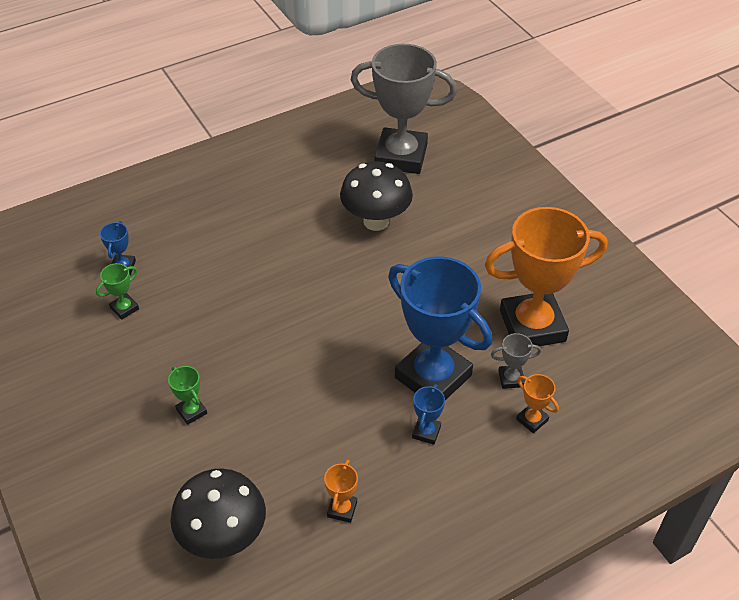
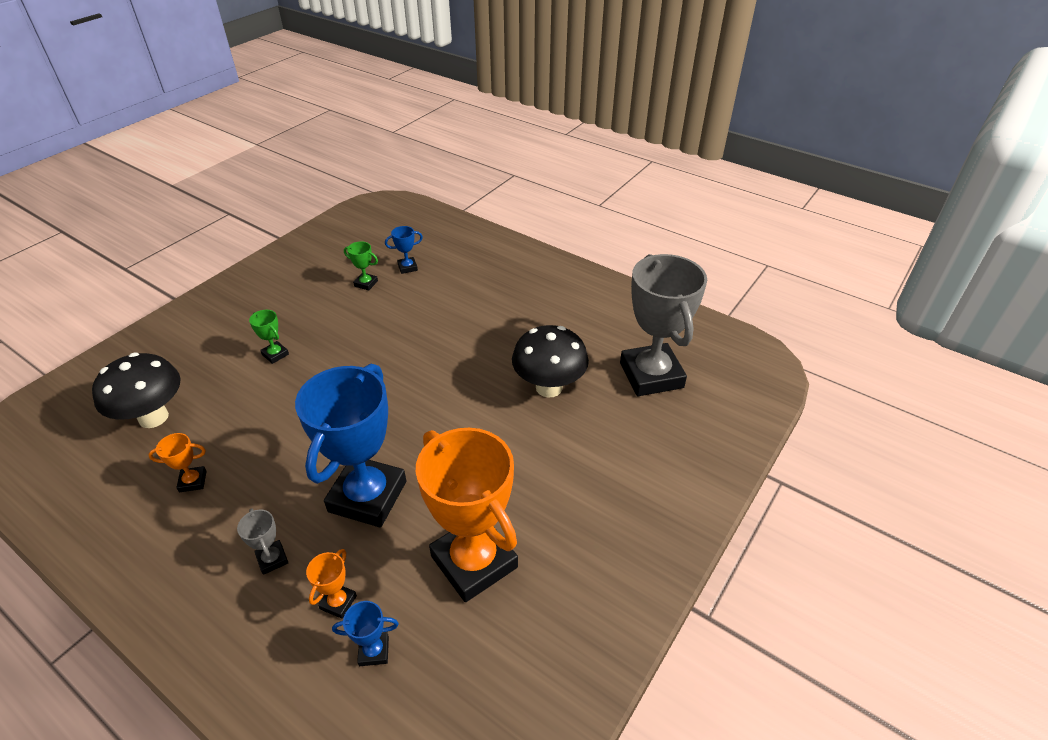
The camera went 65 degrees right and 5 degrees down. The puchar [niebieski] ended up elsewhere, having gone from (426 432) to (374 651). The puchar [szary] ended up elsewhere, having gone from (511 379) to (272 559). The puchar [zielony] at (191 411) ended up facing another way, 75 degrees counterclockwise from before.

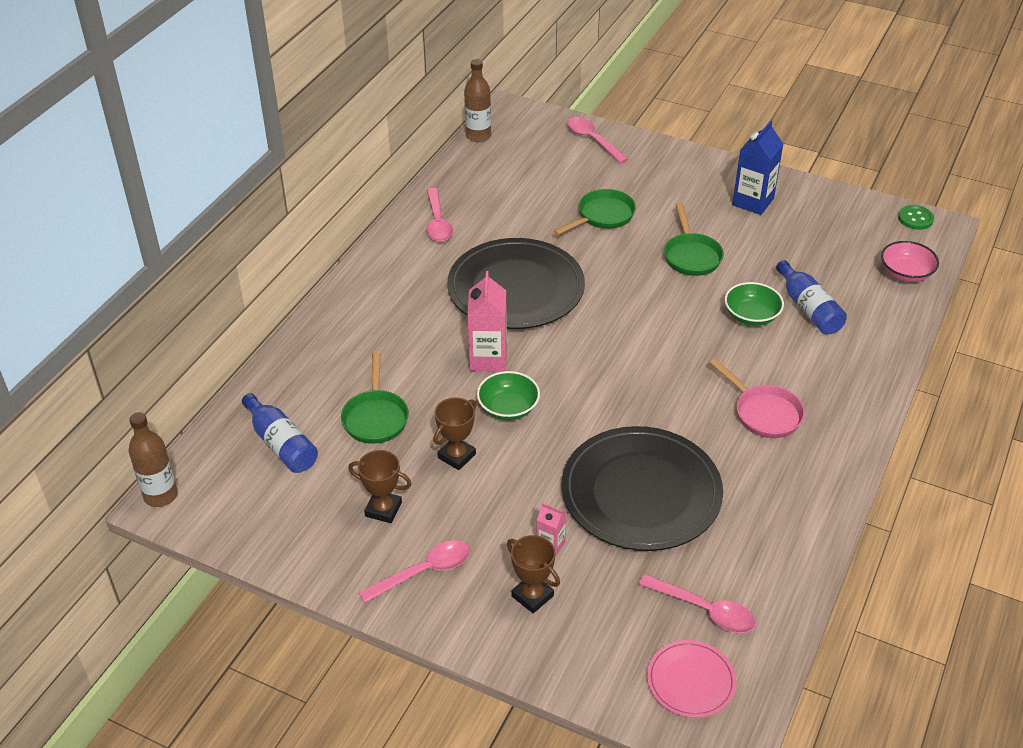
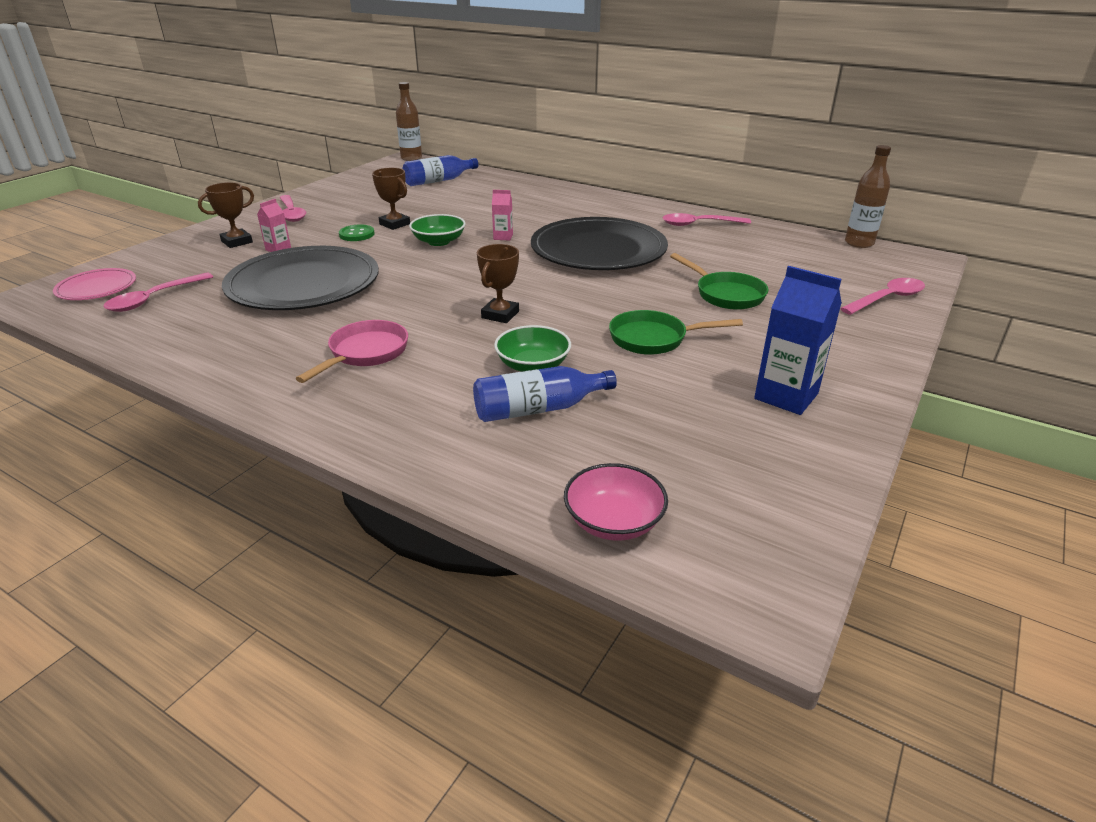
The camera went 95 degrees right and 10 degrees down. The second view lost the patelnia [zielony] at (375 417). The puchar [brązowy] ended up elsewhere, having gone from (383 509) to (500 315). The guzik [zielony] ended up elsewhere, having gone from (915 219) to (357 234). The patelnia [różowy] at (764 413) ended up facing another way, 150 degrees clockwise from before. The size of the karton mleka [różowy] at (488 358) changed by a factor of 0.53.

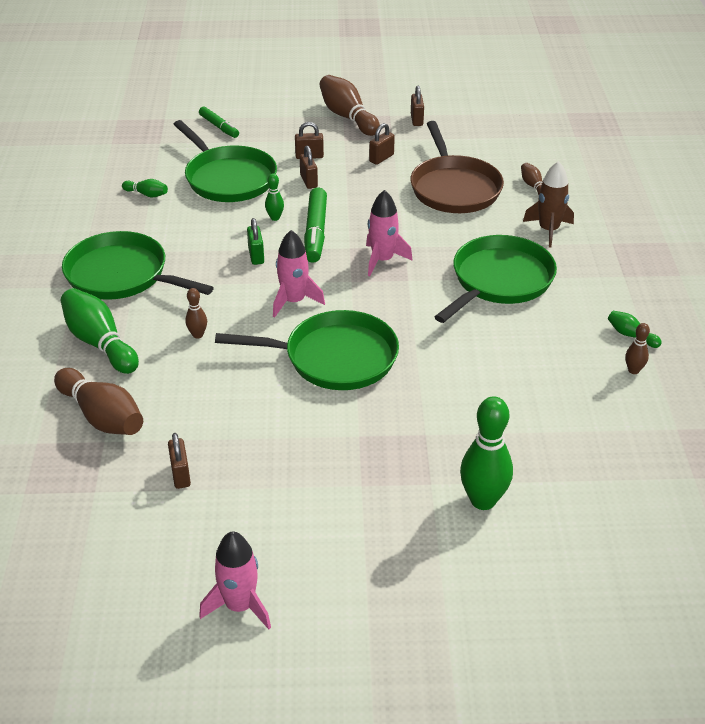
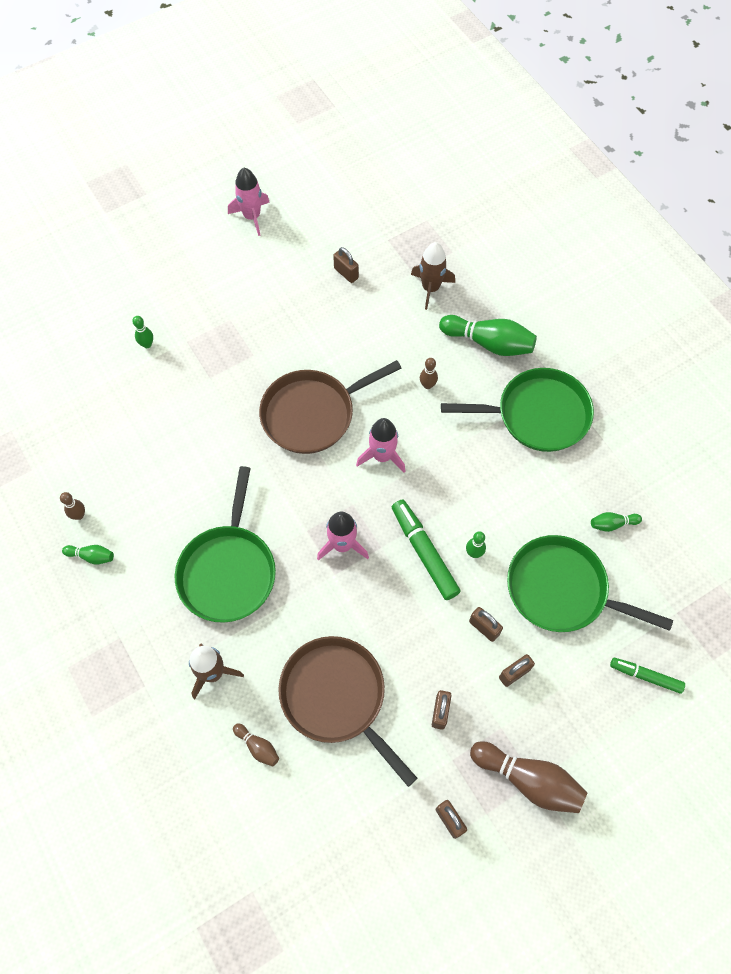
The camera went 150 degrees right and 25 degrees up. The second view lost the kłódka [zielony] at (256 256). Where the kręgiel [brązowy] stood at (102 416), the rakieta [brązowy] came to stand at (430 288). What was the patelnia [zielony] at (335 358) turned into the patelnia [brązowy] at (312 414). The size of the kręgiel [zielony] at (483 500) changed by a factor of 0.49.

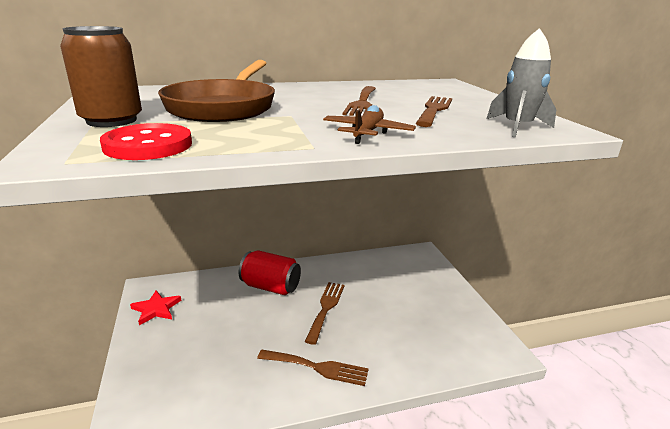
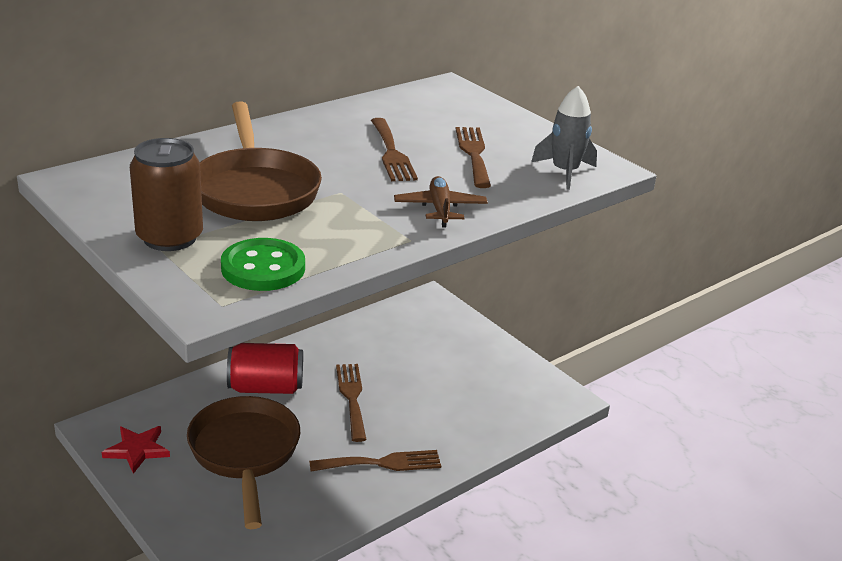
The camera went 25 degrees left and 5 degrees up. The second view gained the patelnia [brązowy] at (245 453). What was the guzik [czerwony] at (148 145) turned into the guzik [zielony] at (263 268).

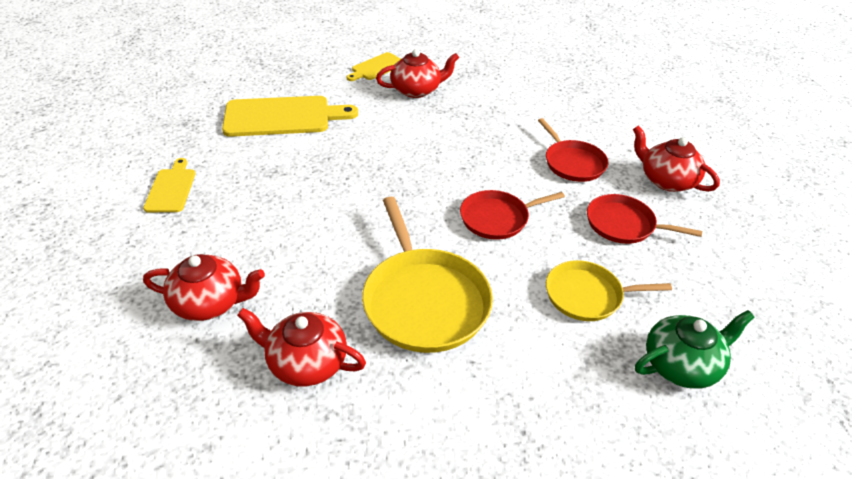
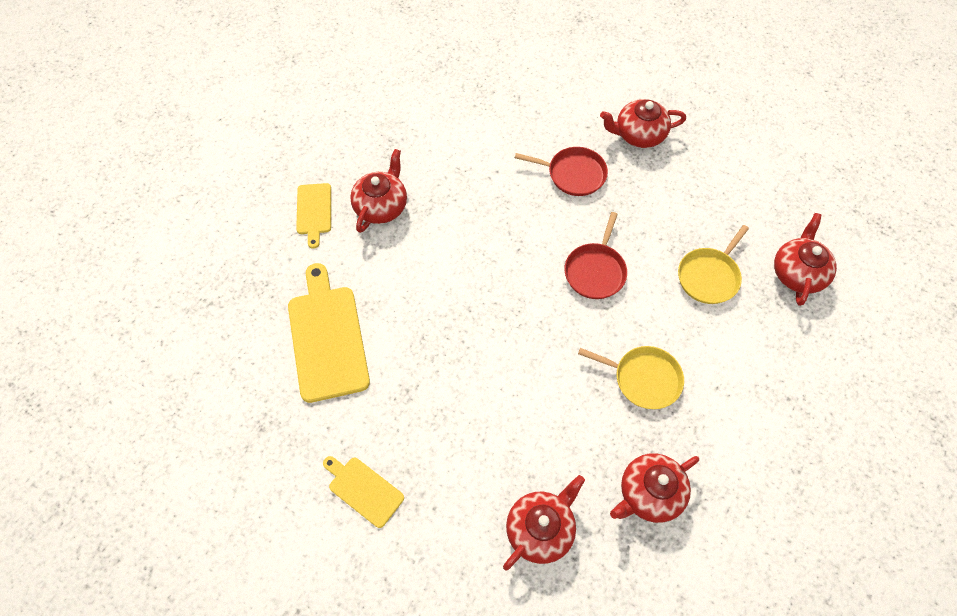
The camera went 50 degrees left and 20 degrees up. The second view lost the patelnia [czerwony] at (623 224). What was the imbryk [zielony] at (682 365) turned into the imbryk [czerwony] at (797 273). The deska do krojenia [żółty] at (282 117) ended up facing another way, 45 degrees counterclockwise from before. The size of the patelnia [żółty] at (424 300) changed by a factor of 0.61.

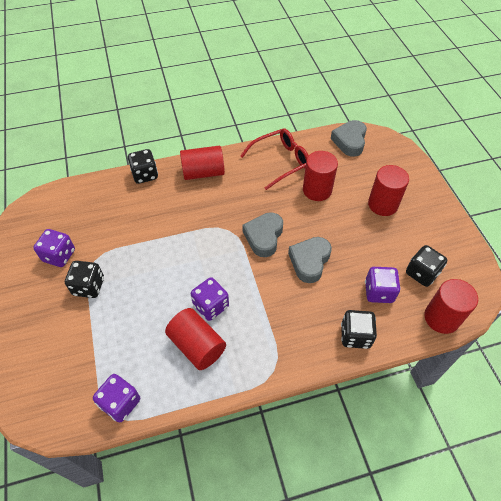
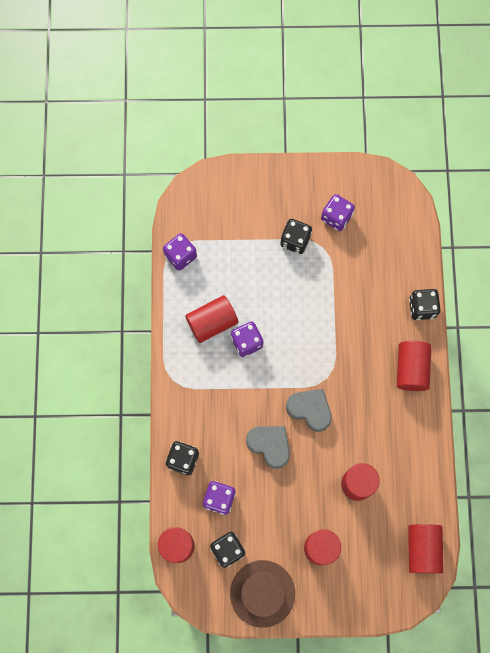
The camera went 105 degrees right and 20 degrees up. The second view lost the okulary [czerwony] at (280 162). The second view gained the kapelusz [brązowy] at (262 593). Where the serce [szary] stood at (349 141), the walec [czerwony] came to stand at (422 549).

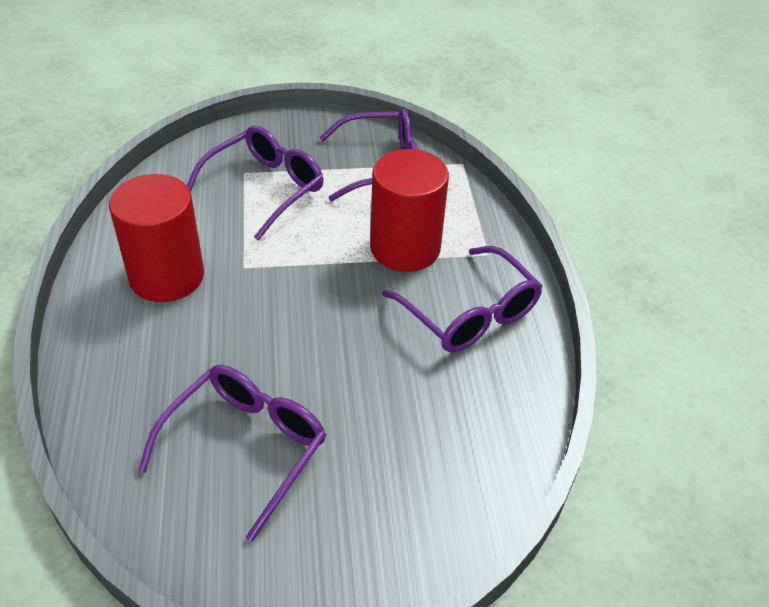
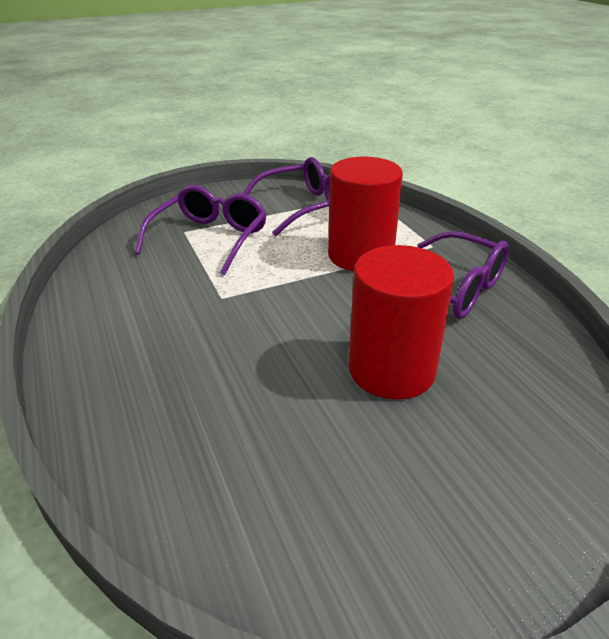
The camera went 15 degrees left and 10 degrees down. The second view lost the okulary [fioletowy] at (246 446). The walec [czerwony] ended up elsewhere, having gone from (167 276) to (391 370).

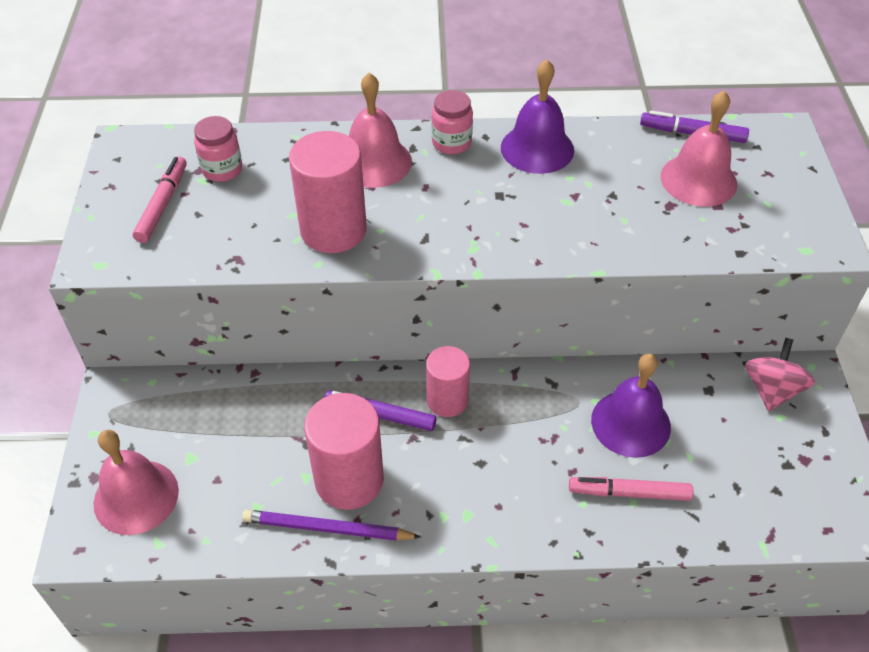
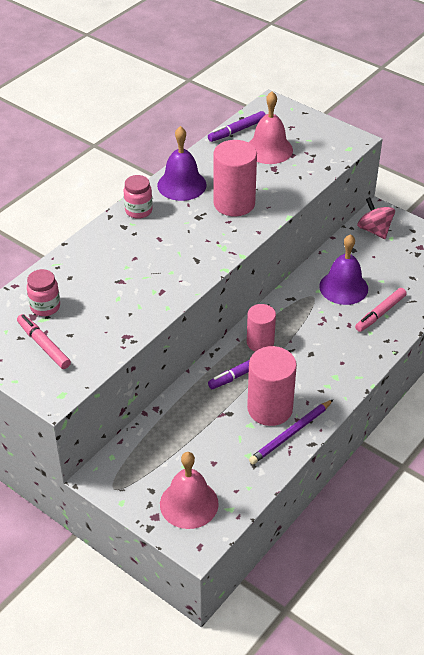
The camera went 50 degrees left and 5 degrees down. The second view lost the dzwonek [różowy] at (374 162). The walec [różowy] ended up elsewhere, having gone from (333 230) to (234 203).

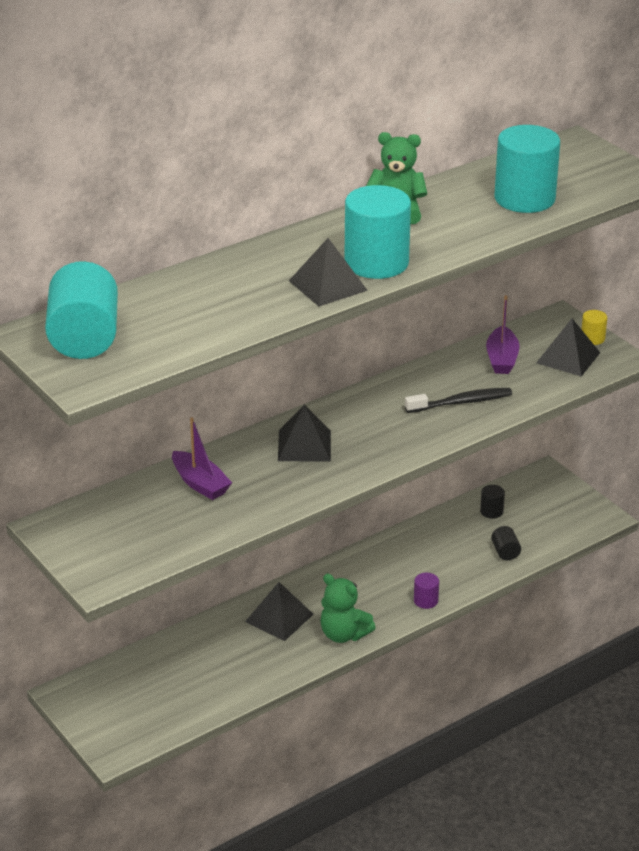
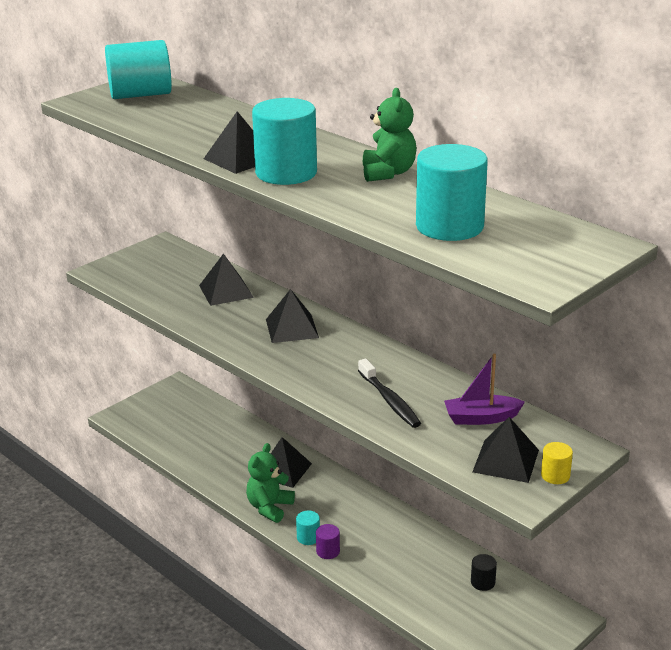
The camera went 80 degrees right and 5 degrees down. The second view lost the walec [czarny] at (505 552). The second view gained the walec [turkusowy] at (308 537). Where the łódka [fioletowy] stood at (200 484), the piramida [czarny] came to stand at (226 291).

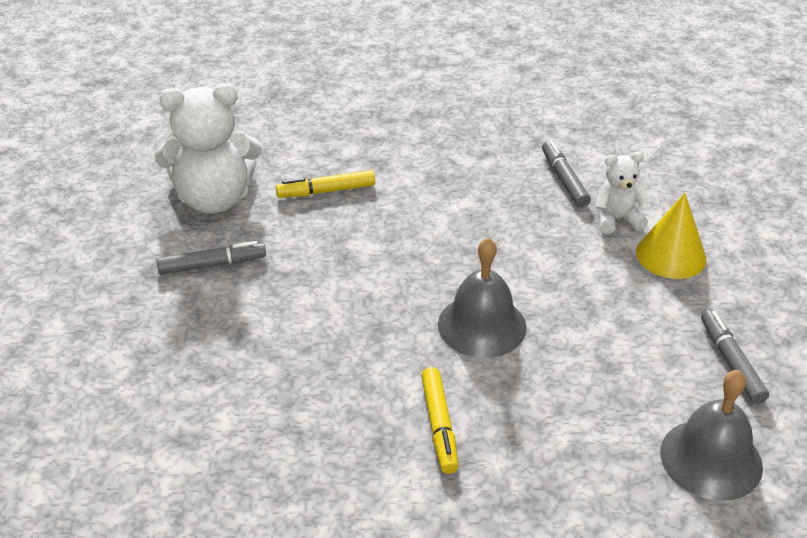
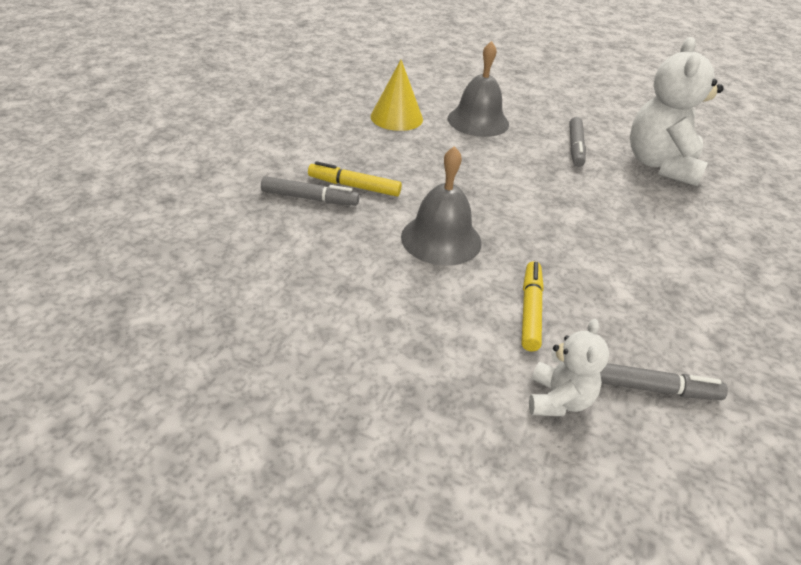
The camera went 110 degrees right and 0 degrees up. The flamaster [żółty] ended up elsewhere, having gone from (326 191) to (530 311). The stożek [żółty] ended up elsewhere, having gone from (671 255) to (396 117). The dzwonek [szary] ended up elsewhere, having gone from (711 459) to (478 121). The flamaster [szary] ended up elsewhere, having gone from (731 362) to (309 198).

